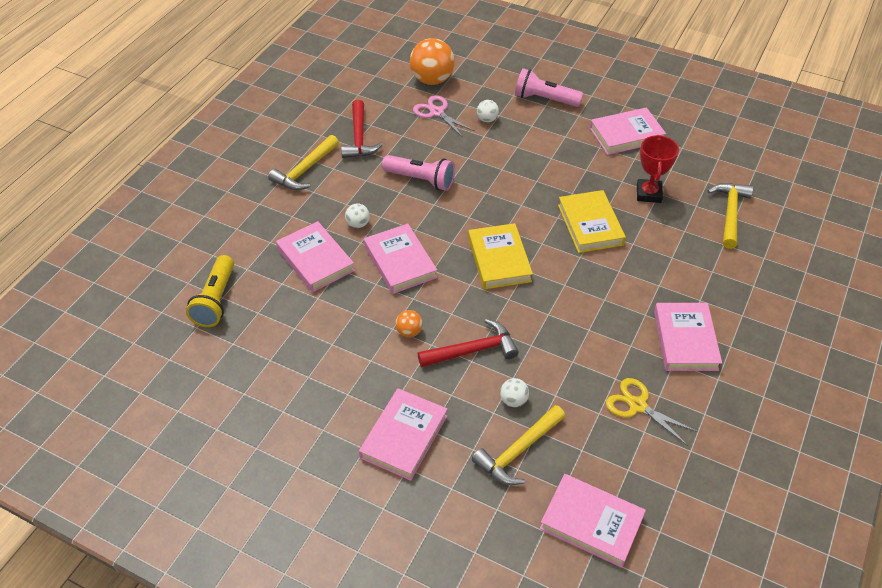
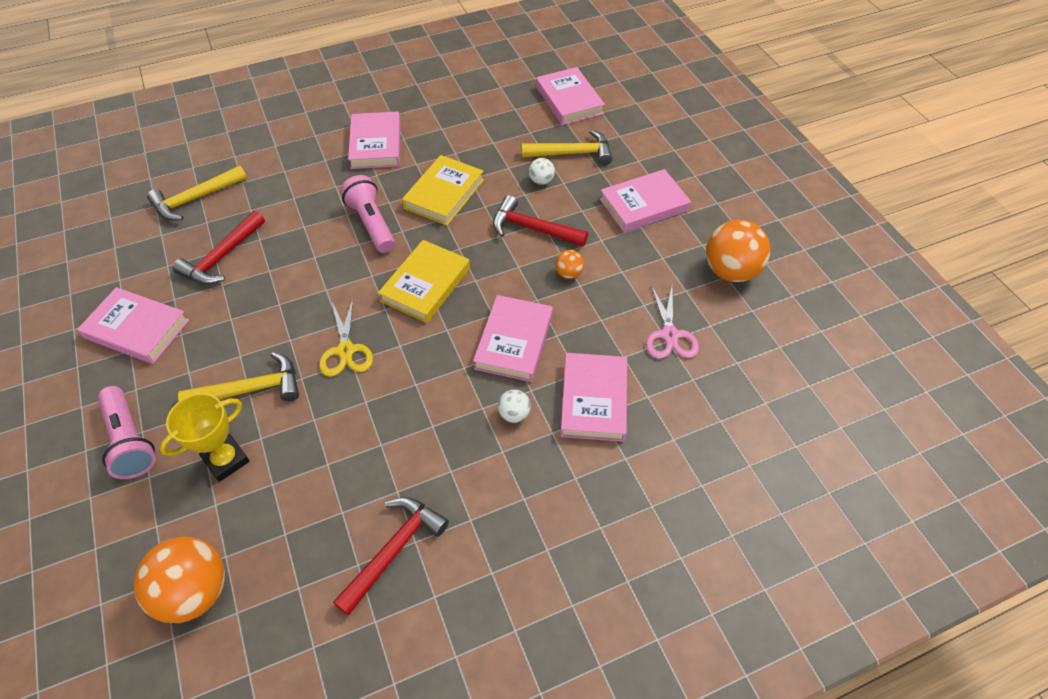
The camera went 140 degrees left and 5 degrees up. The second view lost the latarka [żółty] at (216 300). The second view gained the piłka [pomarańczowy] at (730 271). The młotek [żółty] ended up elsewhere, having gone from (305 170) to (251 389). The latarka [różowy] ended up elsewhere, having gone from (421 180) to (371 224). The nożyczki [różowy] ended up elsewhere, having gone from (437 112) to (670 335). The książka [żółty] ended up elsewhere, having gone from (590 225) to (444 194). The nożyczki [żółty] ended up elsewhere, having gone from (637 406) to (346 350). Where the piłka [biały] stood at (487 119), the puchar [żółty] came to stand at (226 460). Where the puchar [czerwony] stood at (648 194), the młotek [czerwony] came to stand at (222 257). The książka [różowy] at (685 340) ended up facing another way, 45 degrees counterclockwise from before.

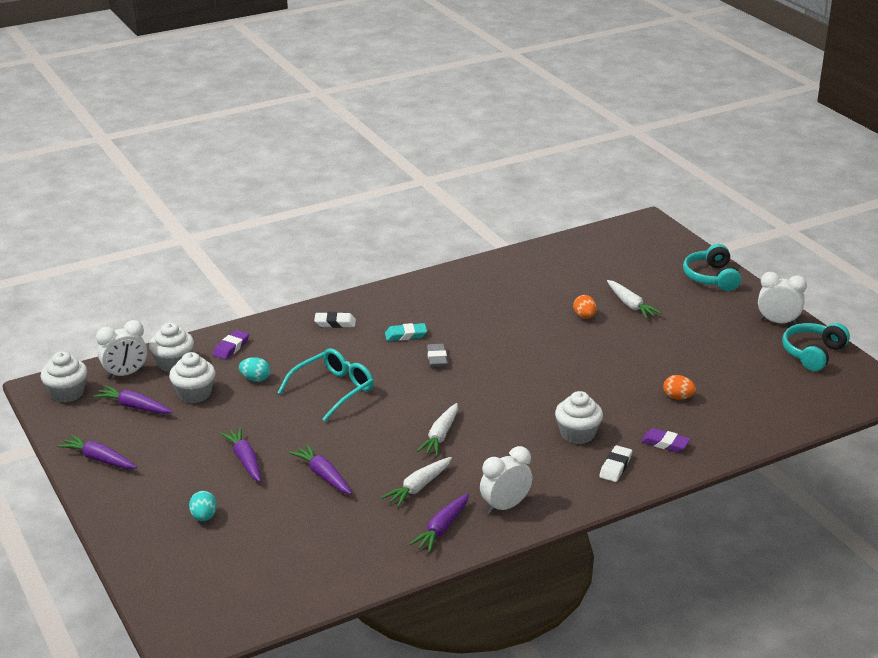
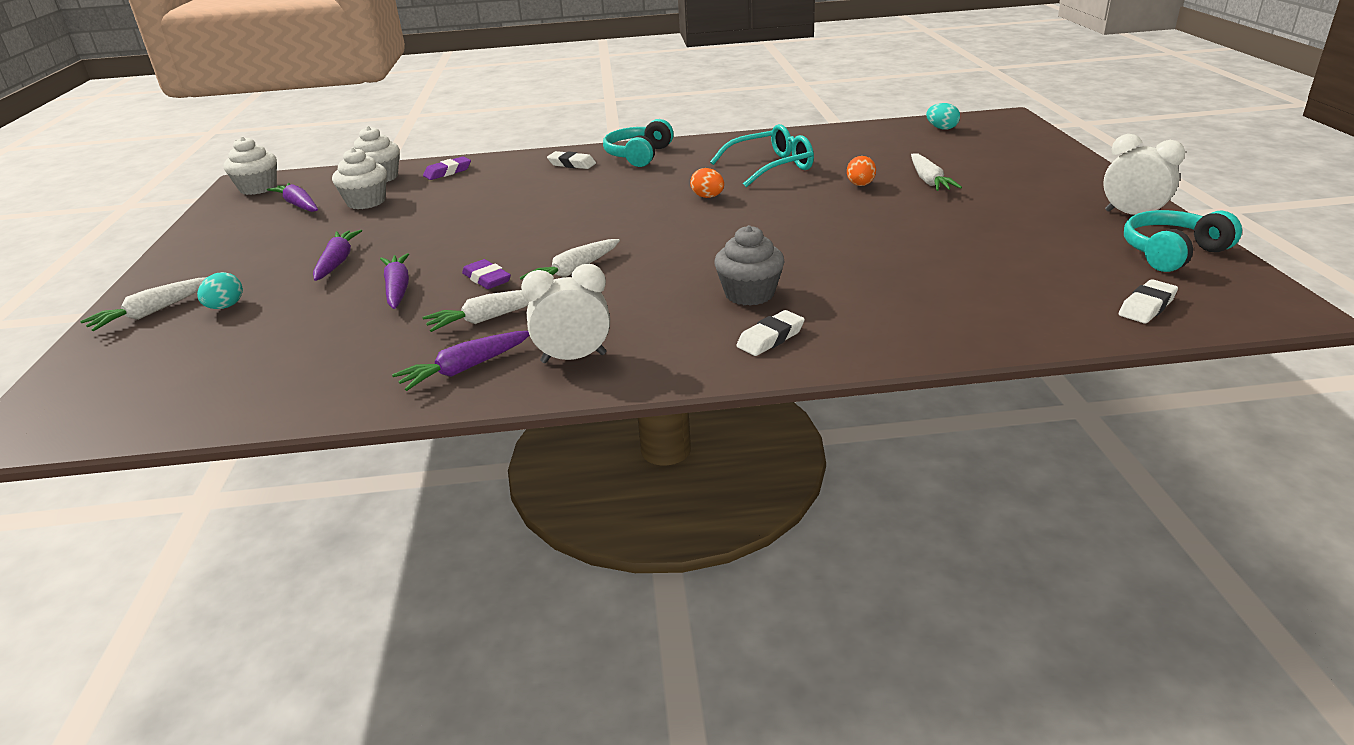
The camera went 25 degrees right and 0 degrees up. The second view lost the marchewka [fioletowy] at (99 459). The second view lost the budzik [biały] at (125 374). The second view lost the gumka do mazania [turkusowy] at (405 335). The second view lost the gumka do mazania [szary] at (437 358). The second view gained the marchewka [biały] at (153 312). The second view gained the gumka do mazania [biały] at (1147 307). The jajko [turkusowy] ended up elsewhere, having gone from (255 379) to (941 128). The okulary [turkusowy] ended up elsewhere, having gone from (333 390) to (770 167). The gumka do mazania [fioletowy] ended up elsewhere, having gone from (665 443) to (487 279). The jajko [pomarańczowy] ended up elsewhere, having gone from (678 397) to (708 197). The słuchawki [turkusowy] ended up elsewhere, having gone from (711 277) to (639 155). What was the muffinka [biały] at (577 434) turned into the muffinka [szary] at (749 294).

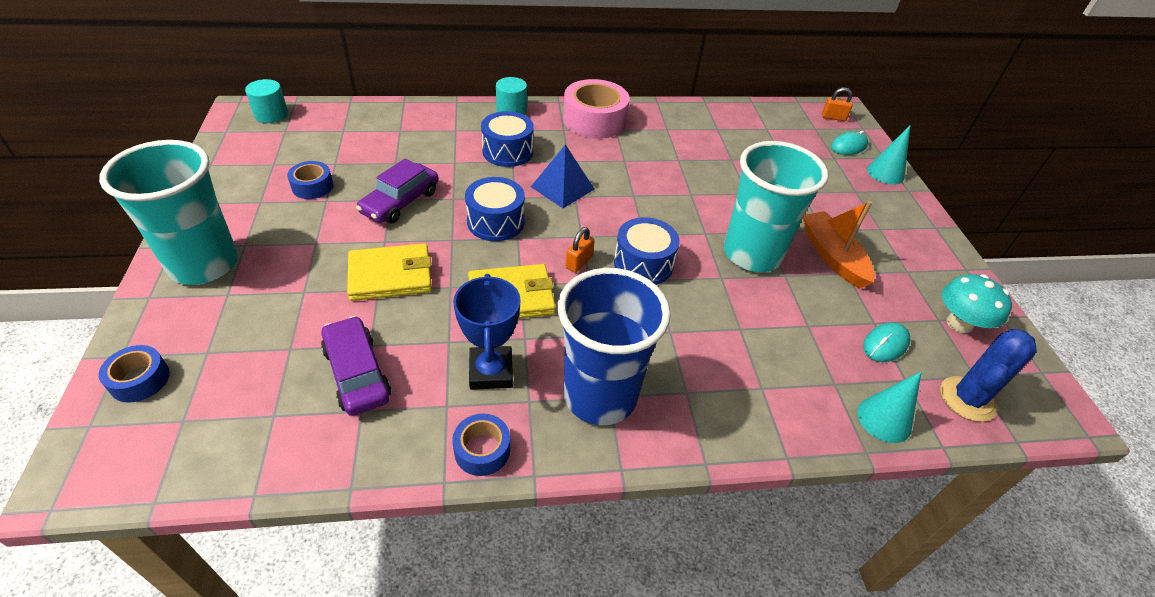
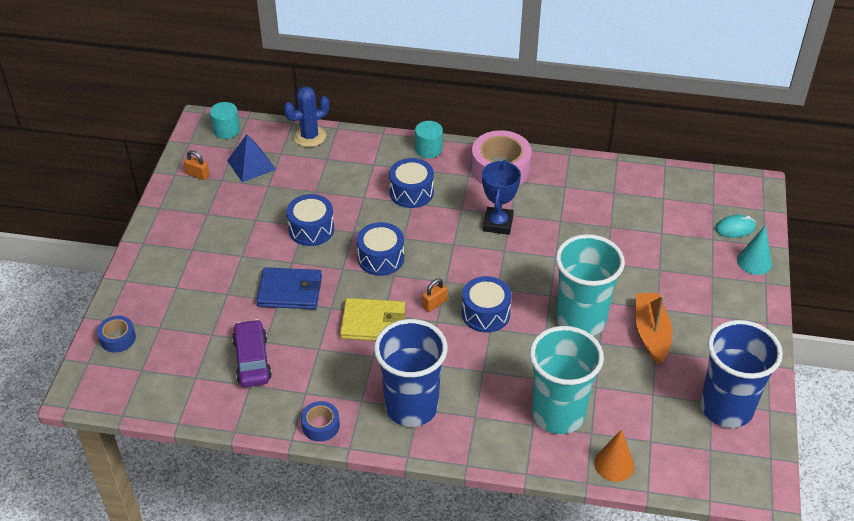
The camera went 20 degrees right and 0 degrees up. The second view lost the taśma klejąca [niebieski] at (312 186). The second view lost the myszka [turkusowy] at (885 344). The szklanka [turkusowy] ended up elsewhere, having gone from (204 265) to (558 414). The puchar [niebieski] ended up elsewhere, having gone from (491 371) to (498 224). The piramida [niebieski] ended up elsewhere, having gone from (562 187) to (251 165). The kłódka [pomarańczowy] ended up elsewhere, having gone from (833 117) to (198 175). The kaktus [niebieski] ended up elsewhere, having gone from (967 399) to (309 136). Where the samochód [fioletowy] stood at (400 202), the bęben [niebieski] came to stand at (311 229). Where the grzyb [turkusowy] stood at (959 323), the szklanka [niebieski] came to stand at (726 408). What was the portfel [żółty] at (390 275) turned into the portfel [niebieski] at (290 291). What was the stożek [turkusowy] at (884 419) turned into the stożek [pomarańczowy] at (614 464).

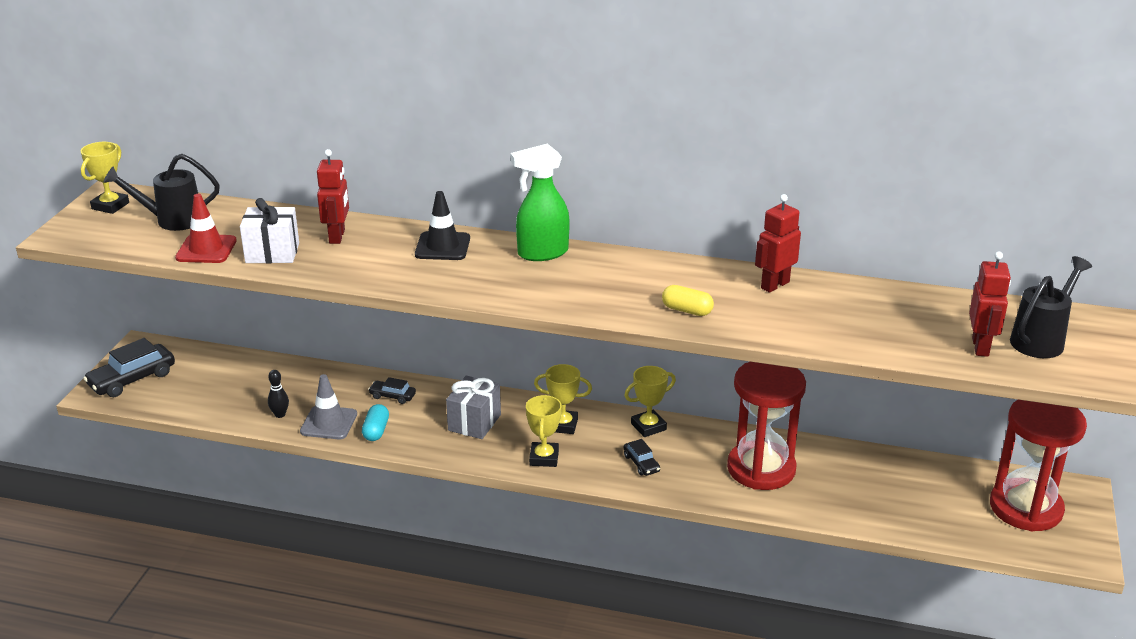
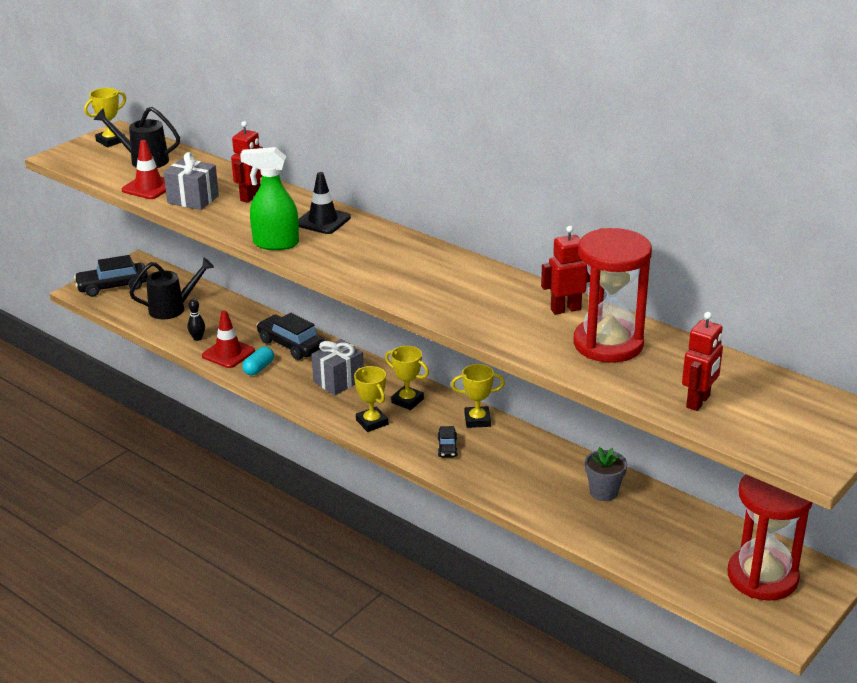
The camera went 25 degrees right and 0 degrees up. The second view lost the kapsułka [żółty] at (687 310). The second view gained the doniczka [szary] at (603 492). The spryskiwacz [zielony] ended up elsewhere, having gone from (542 253) to (275 244). The klepsydra [czerwony] ended up elsewhere, having gone from (761 469) to (608 344). The konewka [czarny] ended up elsewhere, having gone from (1041 340) to (172 308). What was the prezent [biały] at (272 253) turned into the prezent [szary] at (193 199). What was the pachołek [szary] at (329 423) turned into the pachołek [czerwony] at (228 353). The puchar [żółty] at (544 458) ended up facing another way, 60 degrees counterclockwise from before. The size of the samochód [czarny] at (392 396) changed by a factor of 1.90.

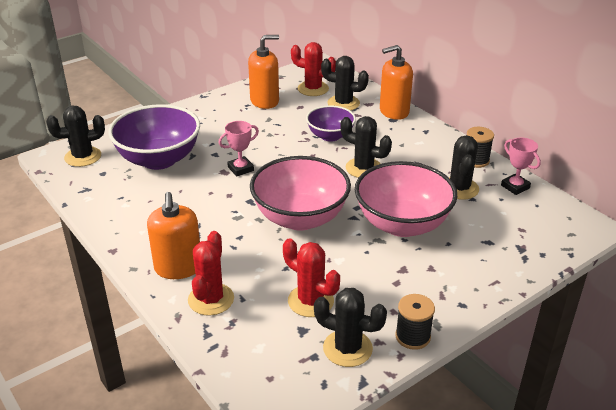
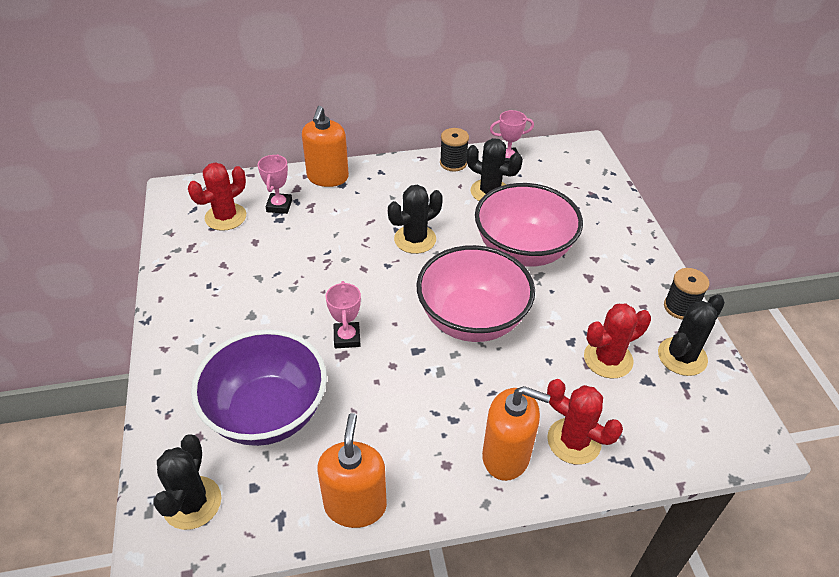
The camera went 65 degrees left and 10 degrees up. The second view lost the miska [fioletowy] at (330 136). The dozownik mydła [pomarańczowy] ended up elsewhere, having gone from (264 101) to (355 505). Where the kaktus [czarny] stood at (343 103), the puchar [różowy] came to stand at (279 206).

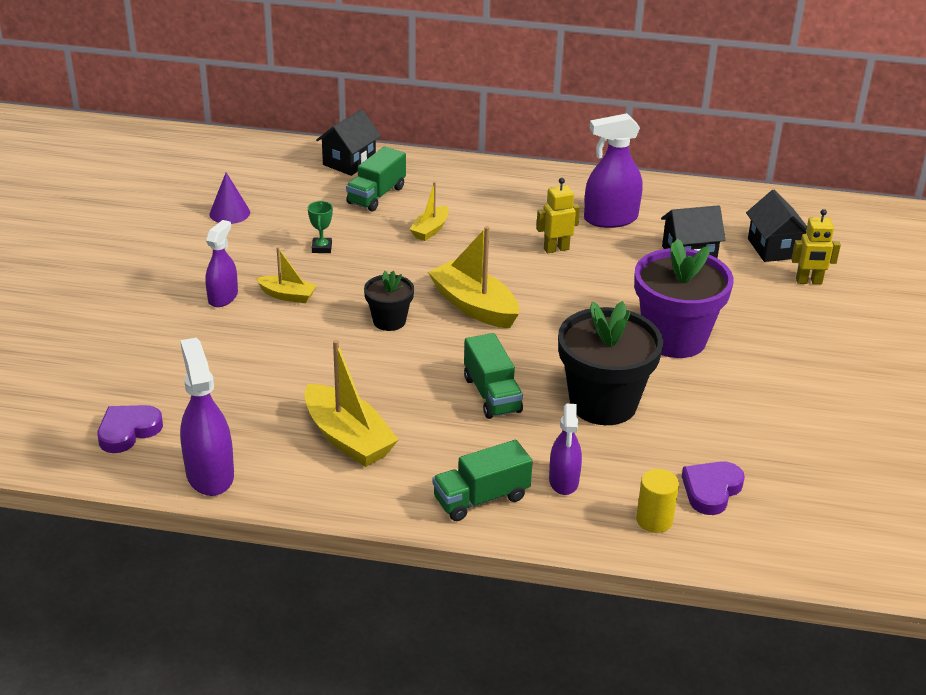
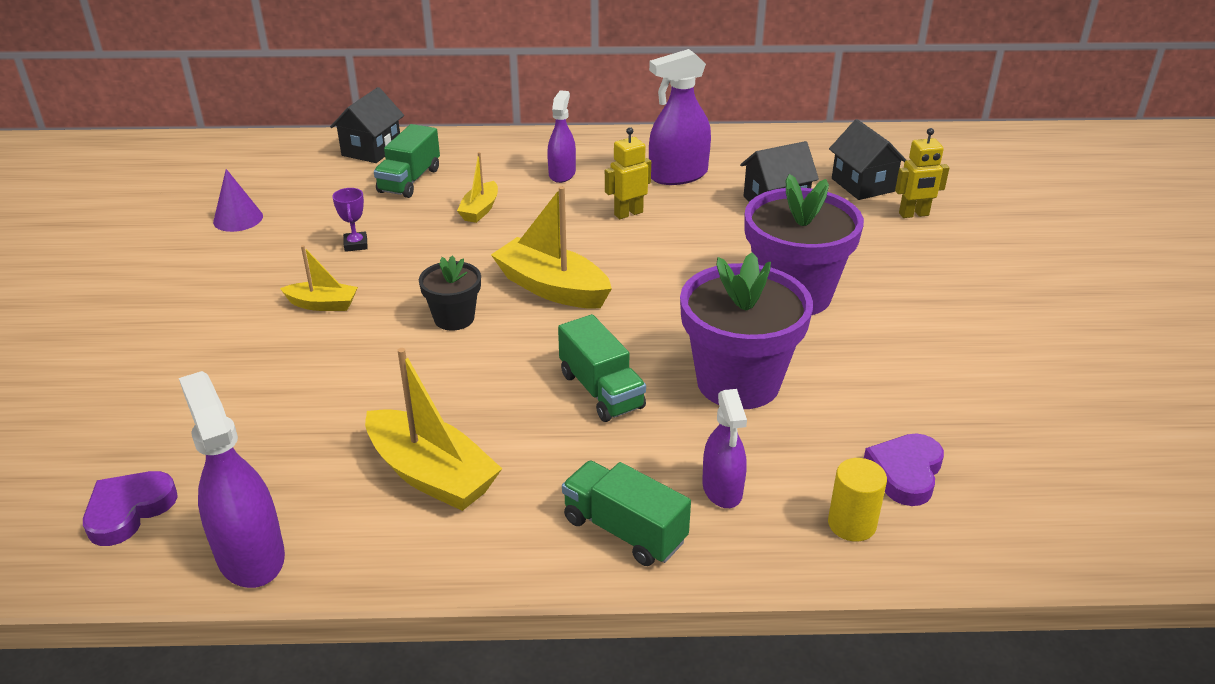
The camera went 10 degrees left and 0 degrees up. The spryskiwacz [fioletowy] ended up elsewhere, having gone from (223 297) to (562 174). What was the puchar [zielony] at (321 248) turned into the puchar [fioletowy] at (356 244). What was the doniczka [czarny] at (603 403) turned into the doniczka [fioletowy] at (738 382). The ciężarówka [zielony] at (481 498) ended up facing another way, 75 degrees clockwise from before.

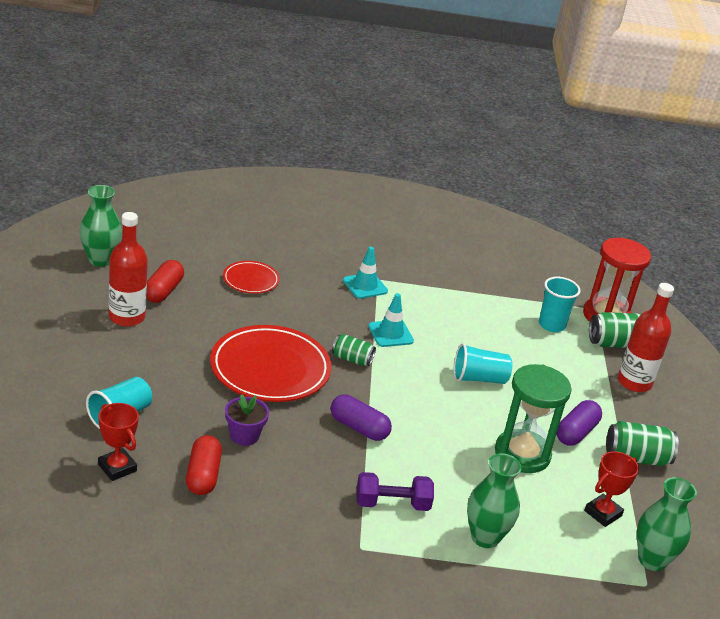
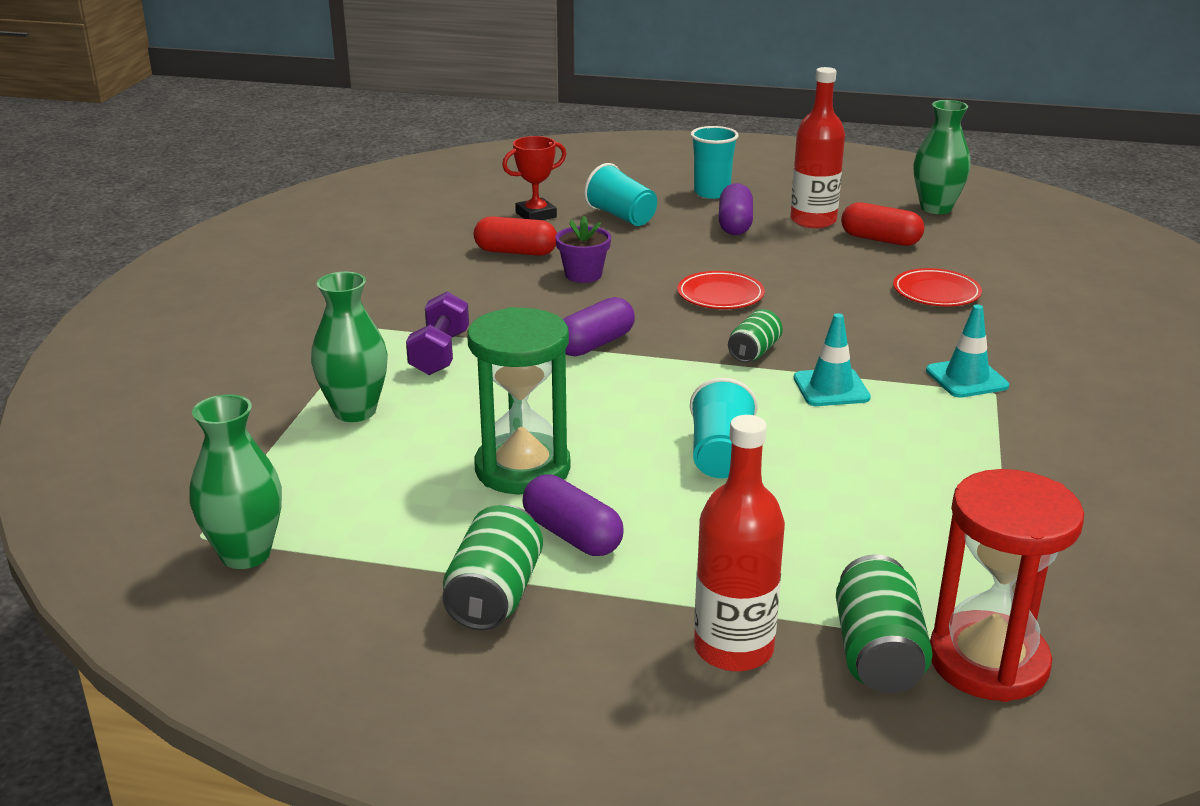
The camera went 105 degrees right and 5 degrees down. The second view lost the puchar [czerwony] at (603 513). The second view gained the kapsułka [fioletowy] at (735 224). The szklanka [turkusowy] ended up elsewhere, having gone from (551 325) to (711 193). The size of the talerz [czerwony] at (270 369) changed by a factor of 0.51.

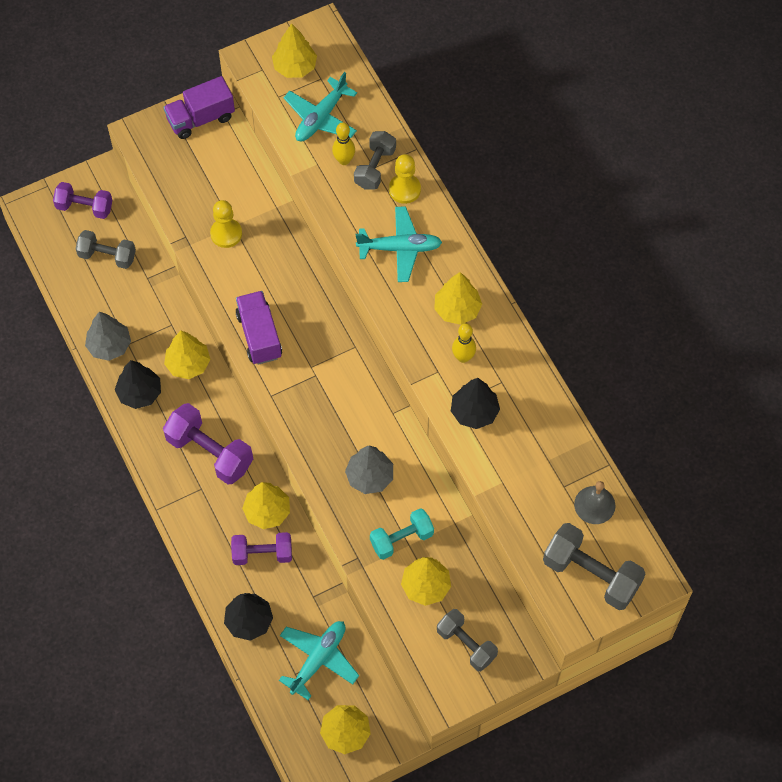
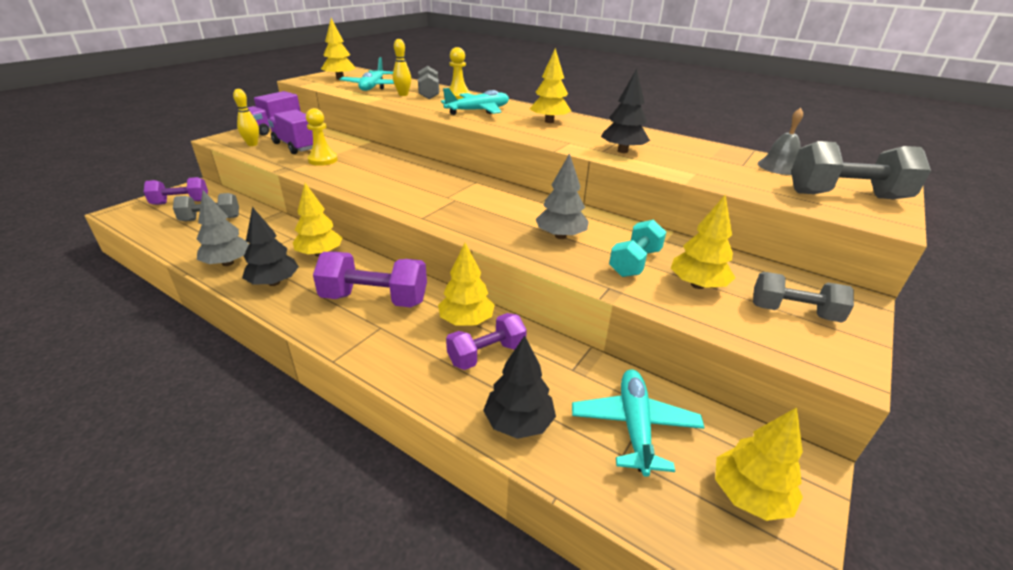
The camera went 30 degrees left and 30 degrees down. The ciężarówka [fioletowy] ended up elsewhere, having gone from (259 335) to (296 146). The kręgiel [żółty] ended up elsewhere, having gone from (463 357) to (252 144).

